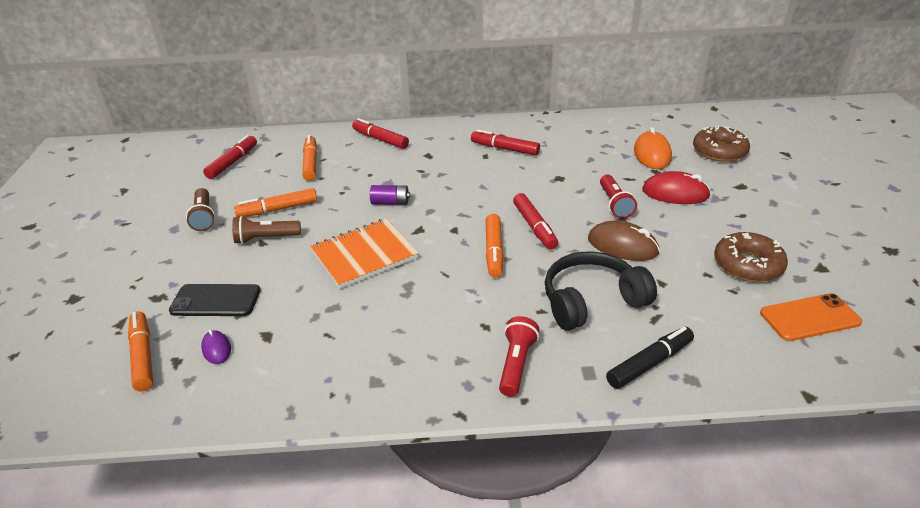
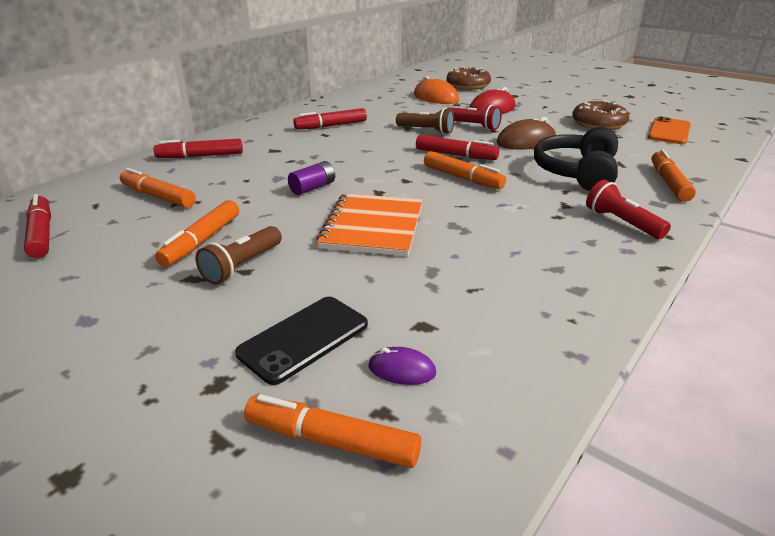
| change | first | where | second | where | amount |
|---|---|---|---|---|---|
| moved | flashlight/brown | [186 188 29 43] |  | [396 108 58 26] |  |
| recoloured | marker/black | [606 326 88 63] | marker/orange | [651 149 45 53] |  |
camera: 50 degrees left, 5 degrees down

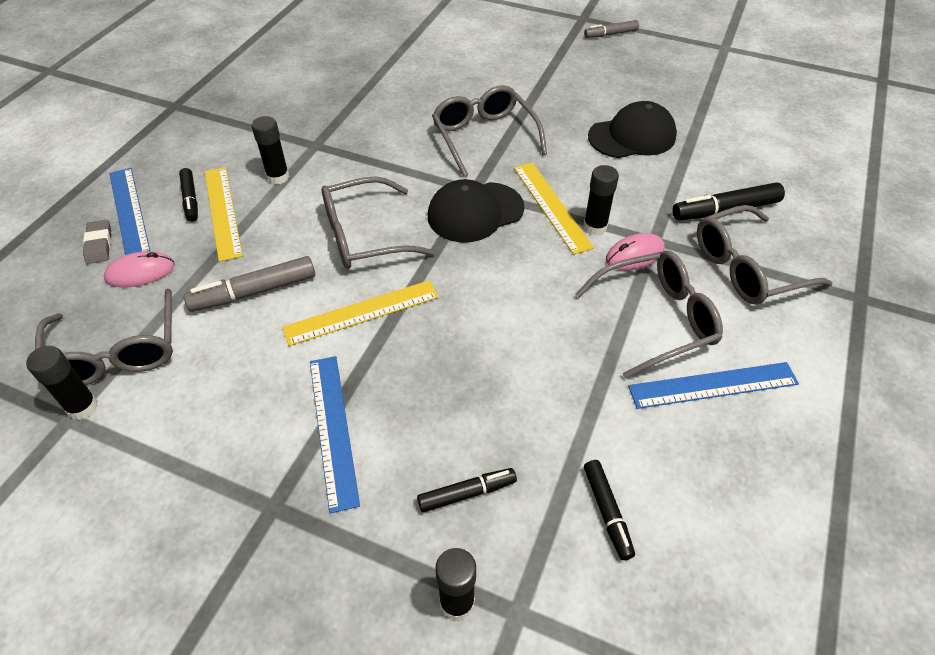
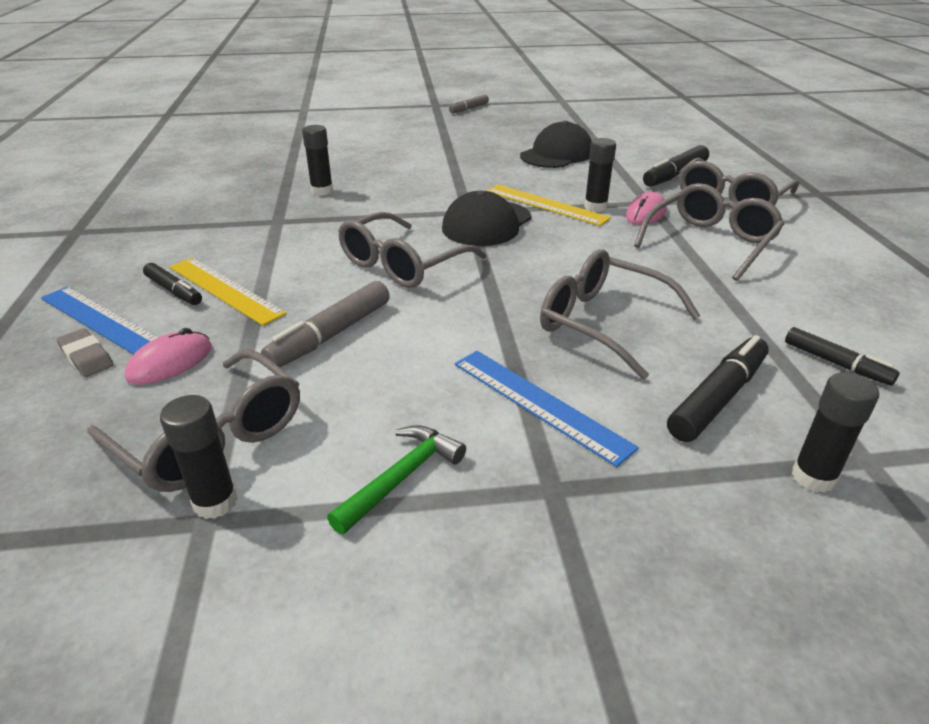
| change | first | where | second | where | amount |
|---|---|---|---|---|---|
| moved | glasses/grey | [432 85 115 92] |  | [540 249 160 131] |  |
| moved | glue stick/black | [252 116 37 68] |  | [302 125 31 71] |  |
| removed | ruler/yellow | [282 280 157 66] |  |  |  |
| removed | ruler/blue | [628 362 171 47] |  |  |  |
| resized | marker/black | [417 468 100 44] |  | [667 335 102 107] | x1.55 |
| added |  |  | hammer/green | [327 425 139 109] |  |
camera: 30 degrees left, 15 degrees down

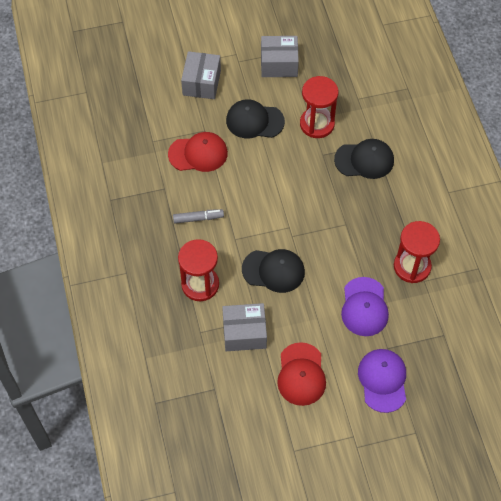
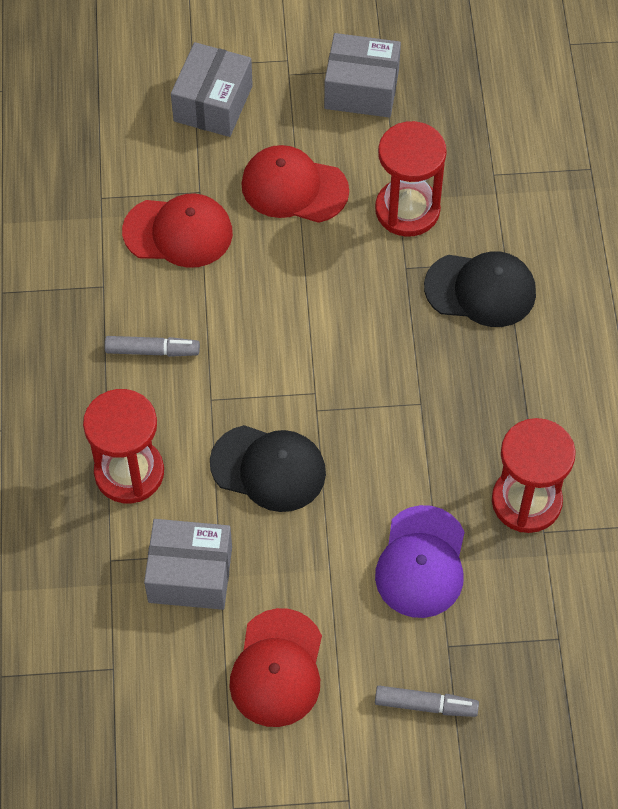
| change | first | where | second | where | amount |
|---|---|---|---|---|---|
| recoloured | cap/black | [226 99 59 39] | cap/red | [241 145 108 78] |  |
| replaced | cap/purple | [358 349 48 64] | marker/grey | [375 686 104 31] |  |
camera: 10 degrees right, 0 degrees up

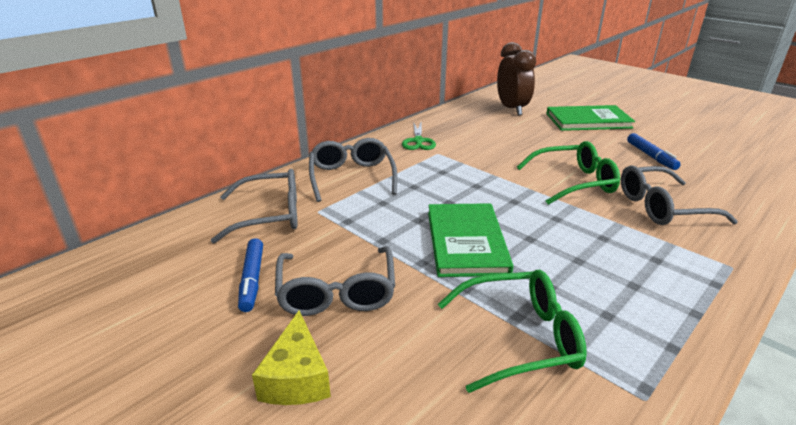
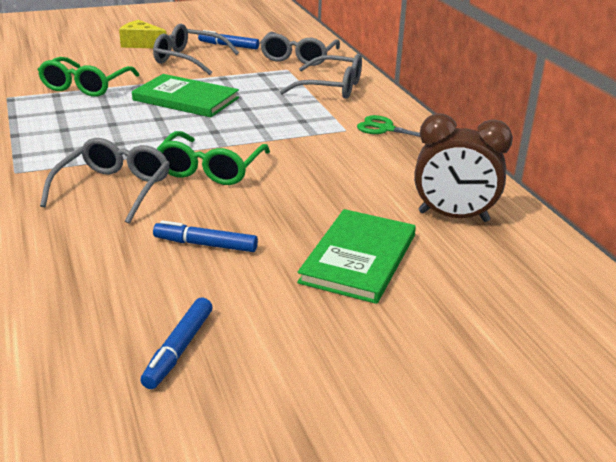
| change | first | where | second | where | amount |
|---|---|---|---|---|---|
| added |  |  | marker/blue | [140 297 73 92] |  |
camera: 115 degrees right, 0 degrees up

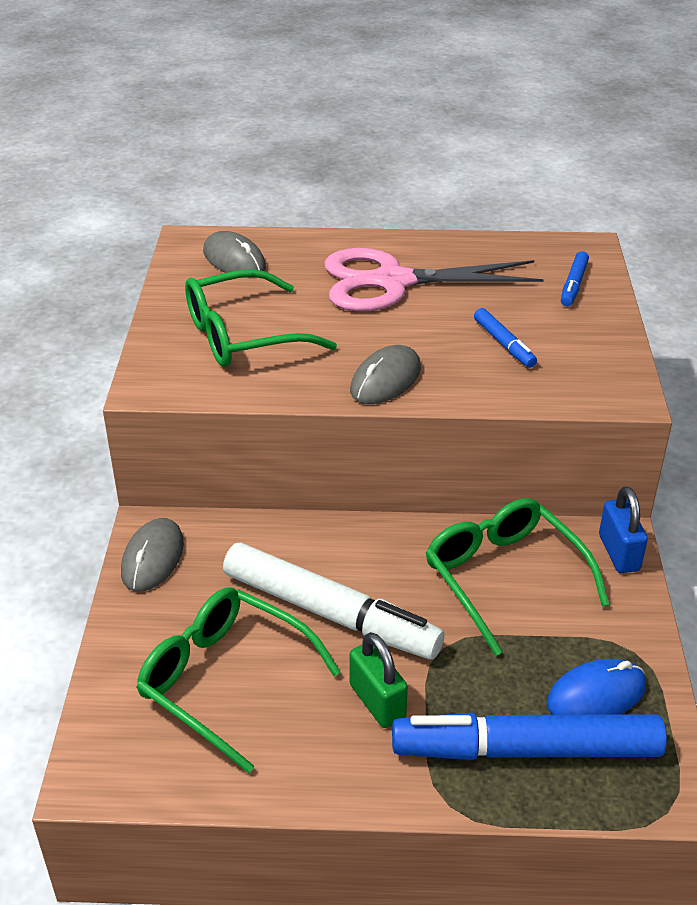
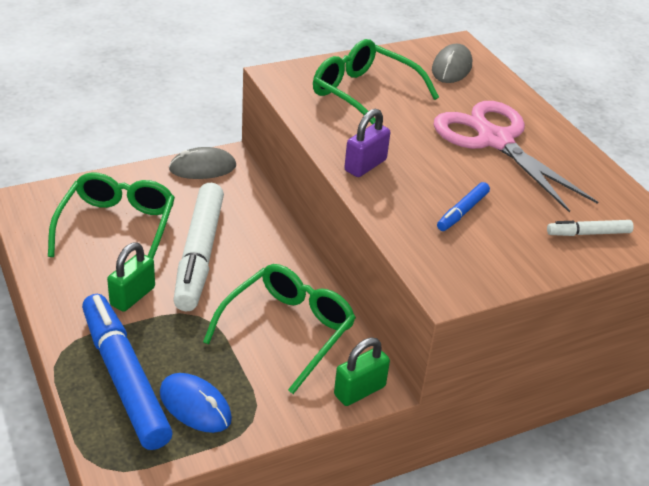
| change | first | where | second | where | amount |
|---|---|---|---|---|---|
| recoloured | marker/blue | [561 251 28 55] | marker/white | [547 220 87 16] |  |
| replaced | mouse/grey | [350 345 71 59] | padlock/purple | [344 109 46 68] |  |
| recoloured | padlock/blue | [599 486 49 87] | padlock/green | [334 338 56 68] |  |
camera: 60 degrees right, 0 degrees up

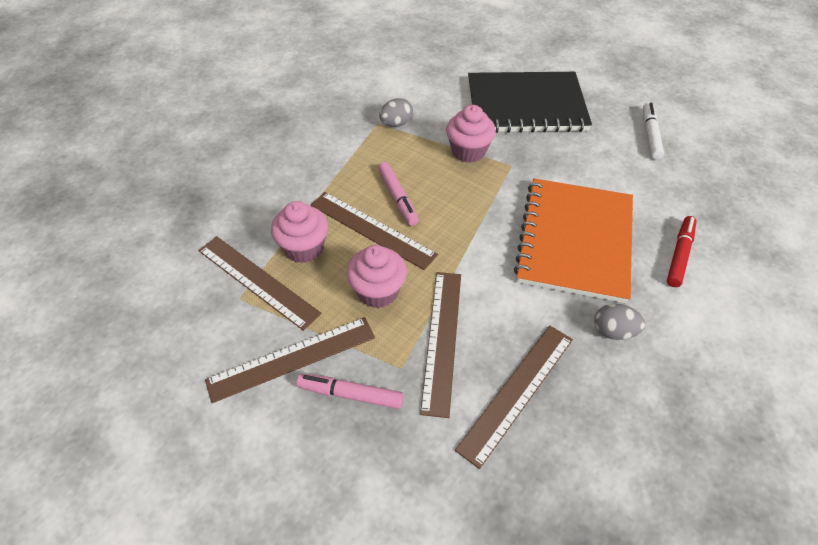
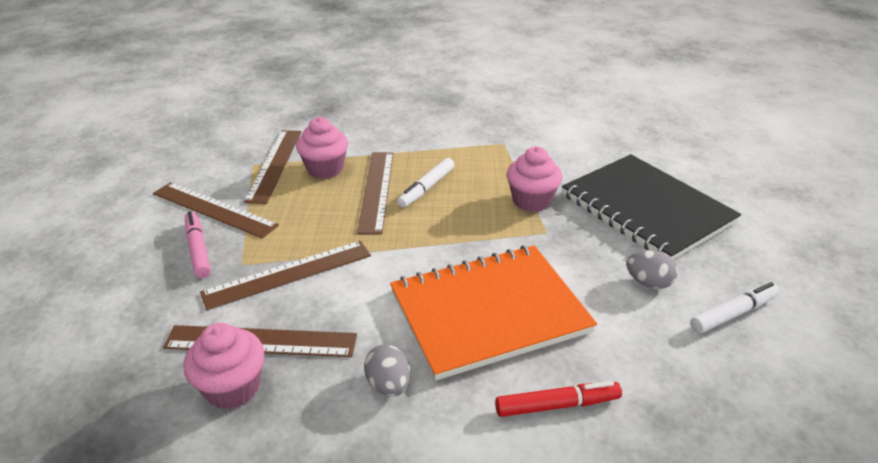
| change | first | where | second | where | amount |
|---|---|---|---|---|---|
| moved | egg/grey | [379 98 34 29] |  | [626 250 52 39] |  |
| recoloured | marker/pink | [378 162 41 64] | marker/white | [397 158 58 50] |  |
| moved | cupcake/pink | [346 245 61 63] |  | [184 323 81 86] |  |
camera: 55 degrees right, 15 degrees down

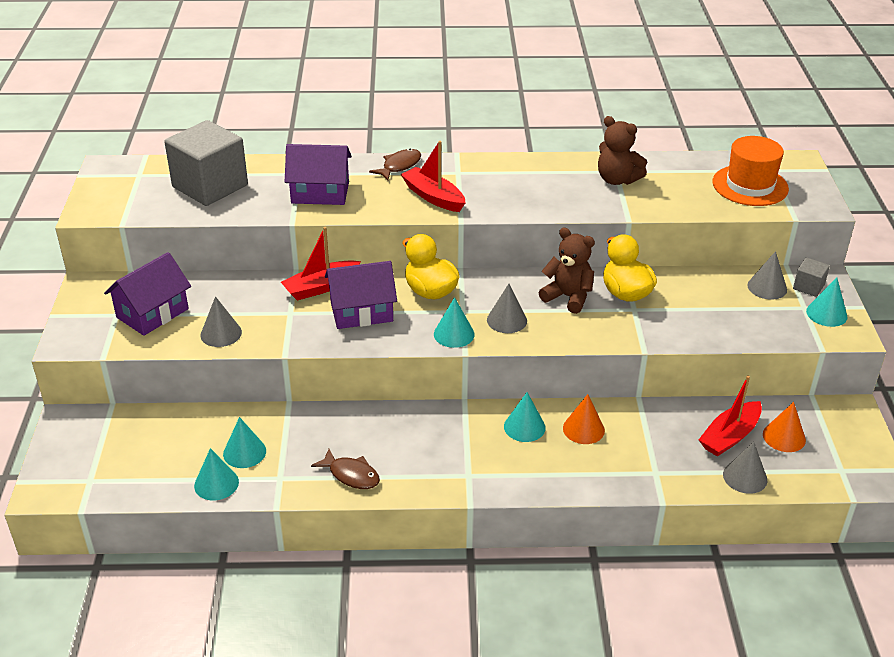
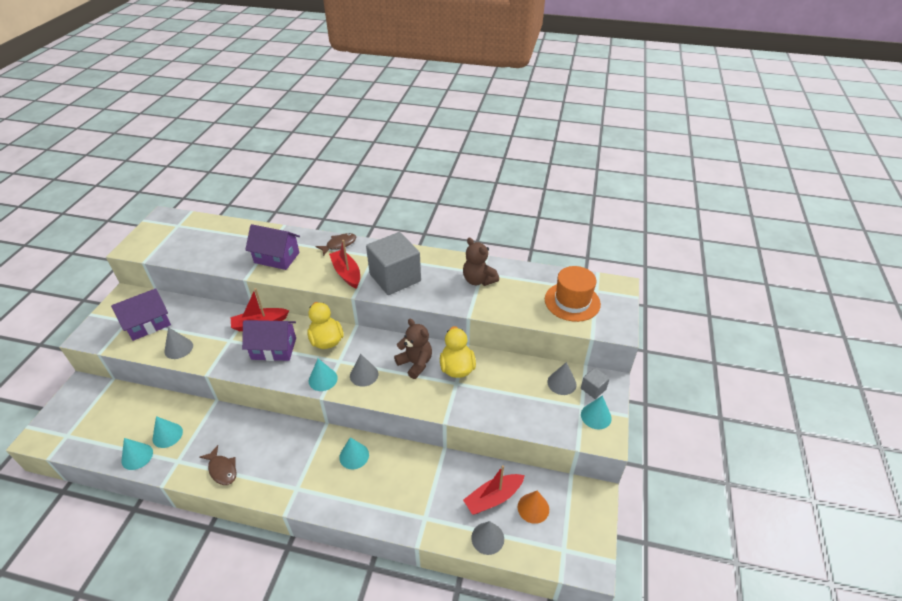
| change | first | where | second | where | amount |
|---|---|---|---|---|---|
| moved | cube/grey | [165 120 83 86] |  | [366 232 55 63] |  |
| removed | cone/orange | [563 394 42 50] |  |  |  |
camera: 15 degrees right, 5 degrees up

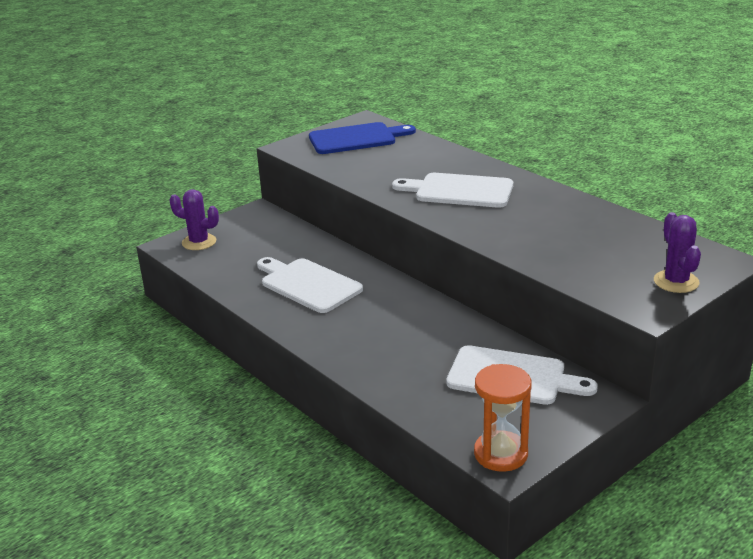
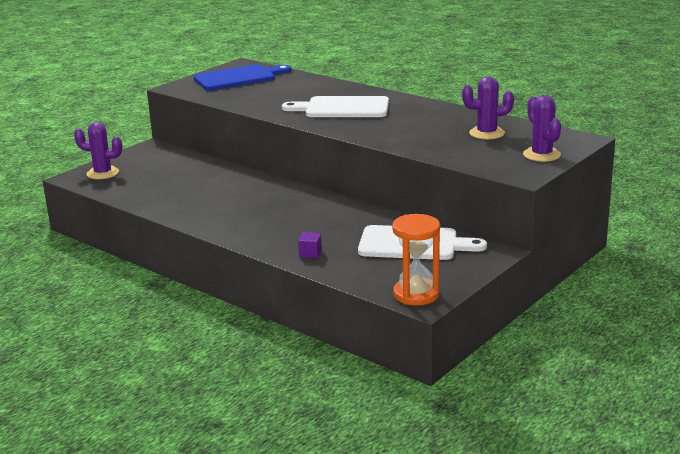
| change | first | where | second | where | amount |
|---|---|---|---|---|---|
| removed | cutting board/white | [257 257 106 56] |  |  |  |
| added |  |  | cactus/purple | [462 76 52 63] |  |
| added |  |  | cube/purple | [298 232 24 26] |  |
camera: 10 degrees left, 5 degrees down

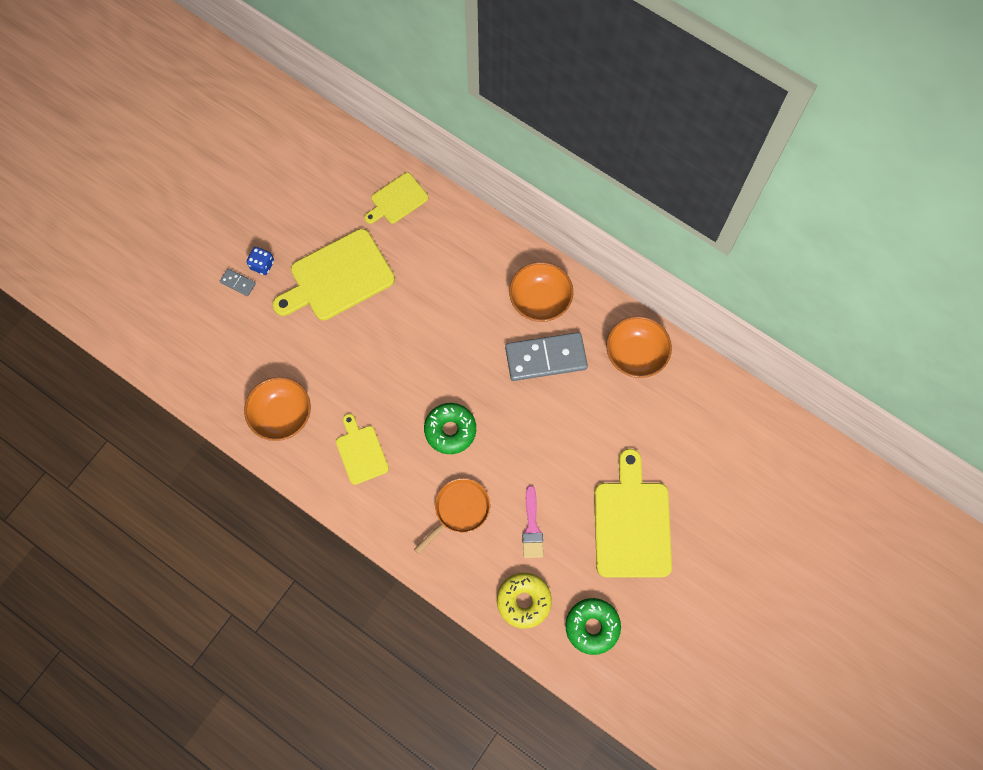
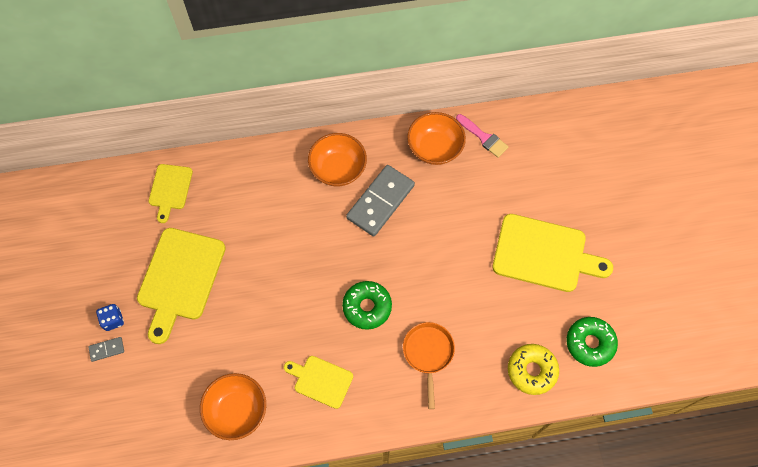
| change | first | where | second | where | amount |
|---|---|---|---|---|---|
| turned | cutting board/yellow | [594 449 78 129] |  | [493 214 120 78] | 150 degrees clockwise |
| moved | brush/pink | [522 485 21 73] |  | [456 114 53 44] |  |
camera: 45 degrees left, 5 degrees down

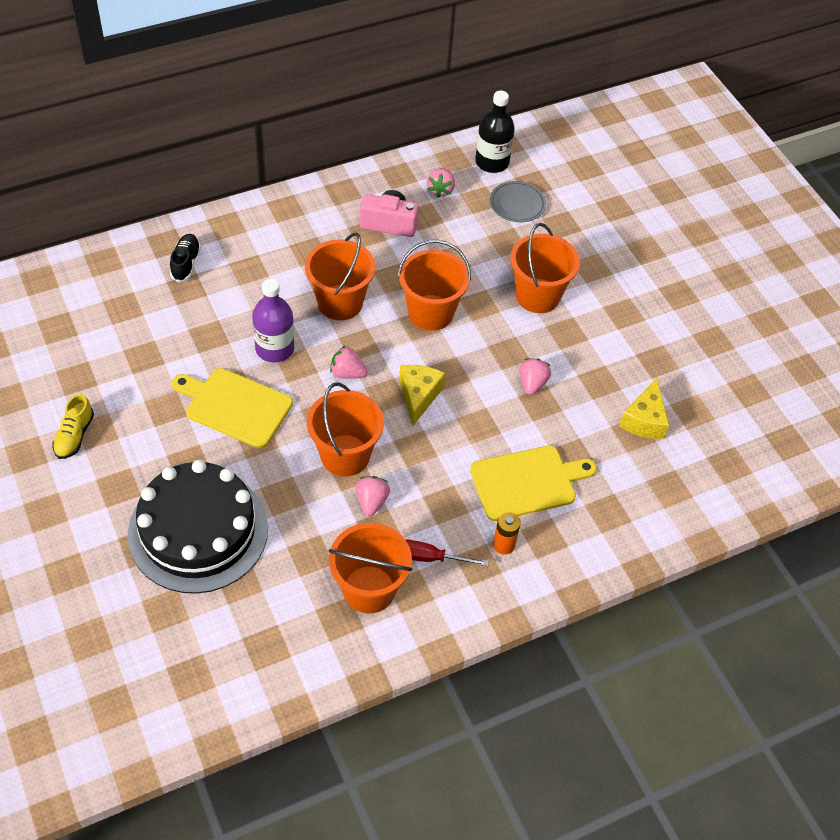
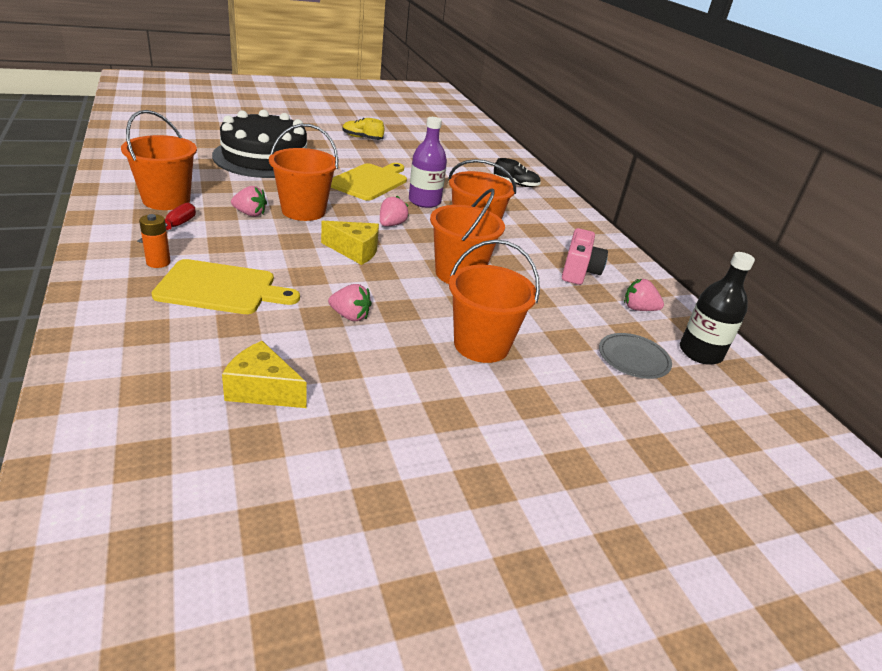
| change | first | where | second | where | amount |
|---|---|---|---|---|---|
| turned | cutting board/yellow | [470 445 127 76] |  | [151 259 149 55] | 75 degrees counterclockwise |
camera: 95 degrees right, 20 degrees down

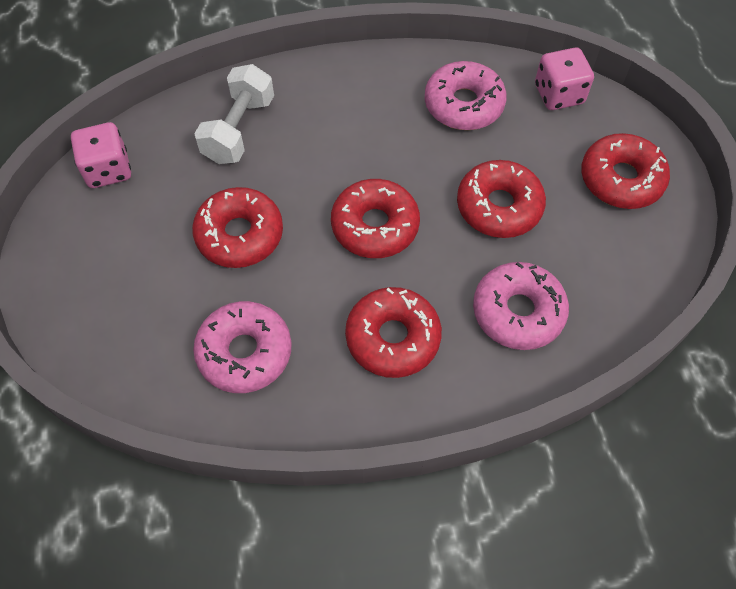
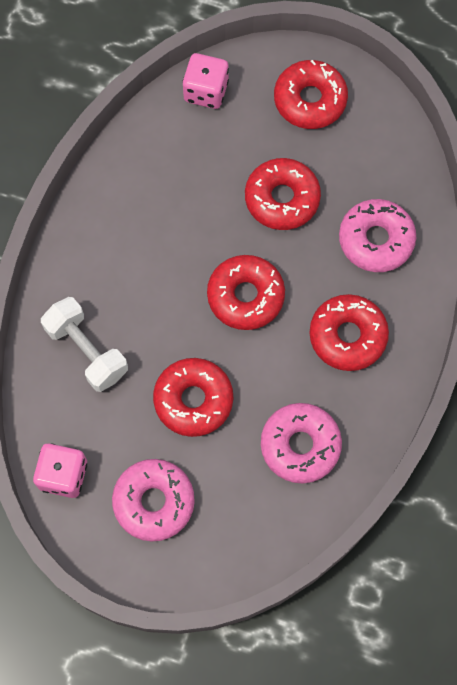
| change | first | where | second | where | amount |
|---|---|---|---|---|---|
| moved | donut/pink | [425 61 82 69] |  | [112 459 83 83] |  |
camera: 60 degrees left, 10 degrees up

